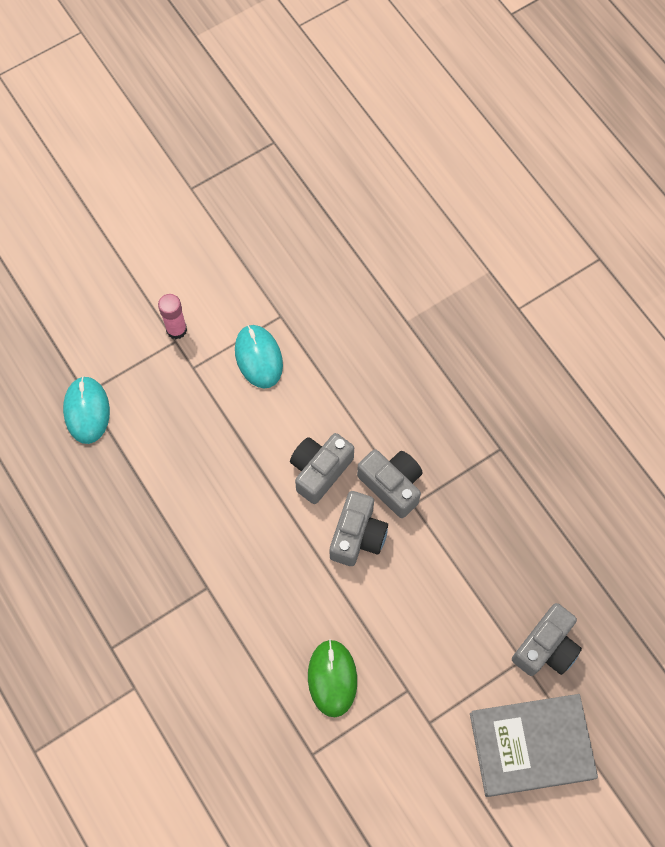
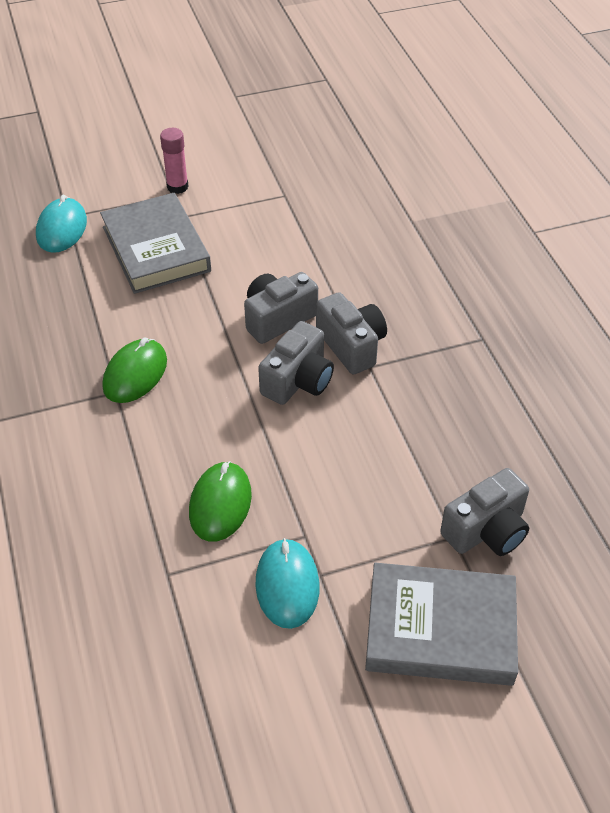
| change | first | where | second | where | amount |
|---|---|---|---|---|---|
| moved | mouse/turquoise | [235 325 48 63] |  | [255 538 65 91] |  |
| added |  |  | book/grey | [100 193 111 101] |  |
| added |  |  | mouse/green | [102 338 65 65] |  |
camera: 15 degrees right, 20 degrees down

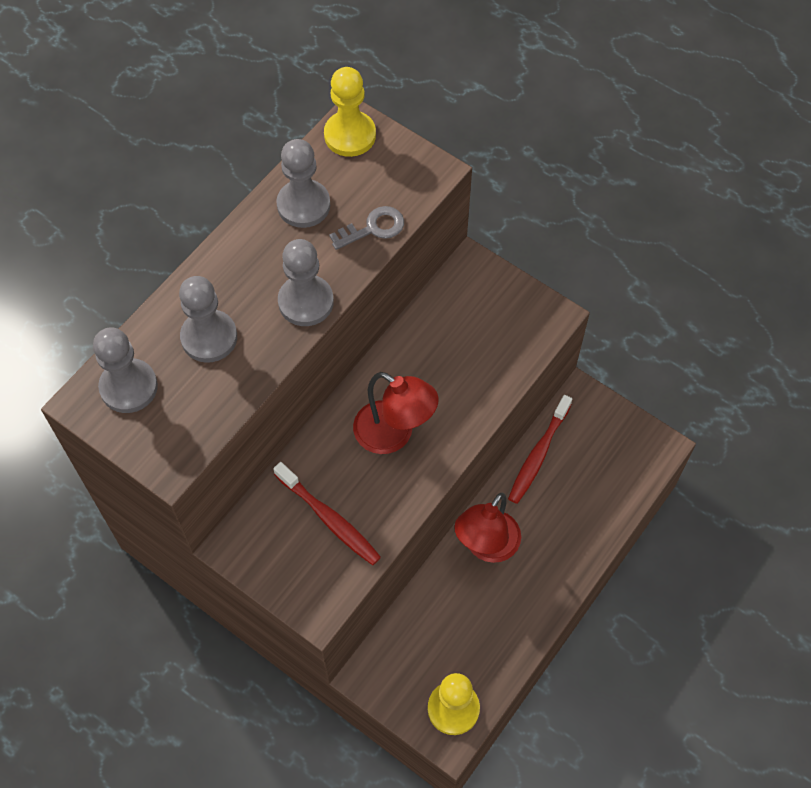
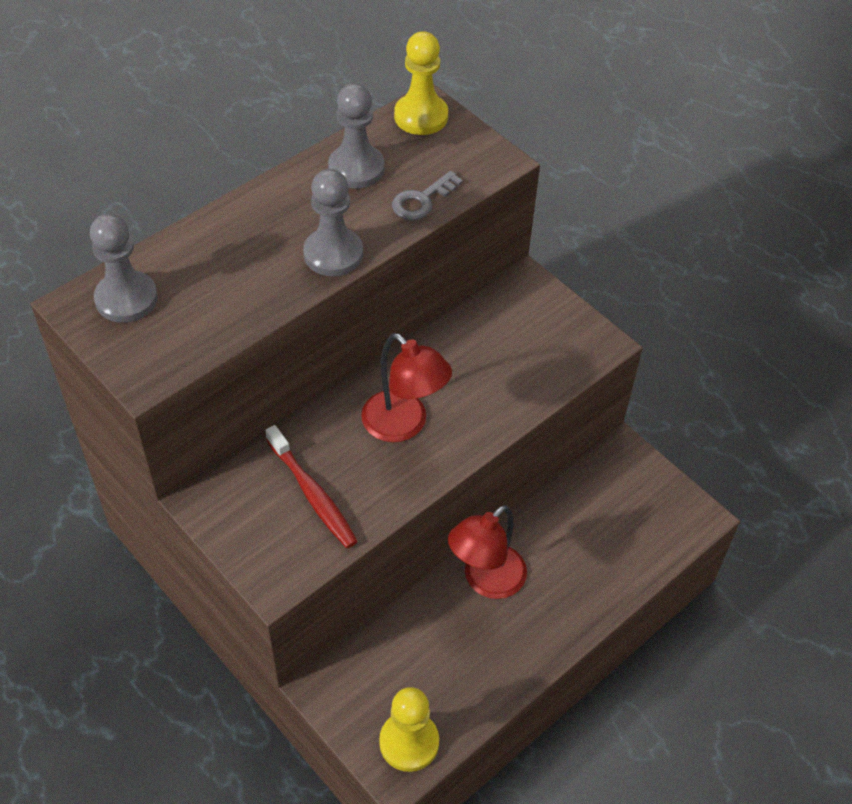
| change | first | where | second | where | amount |
|---|---|---|---|---|---|
| turned | key/grey | [329 206 75 44] |  | [392 171 71 49] | 150 degrees clockwise |
| removed | pawn/grey | [179 276 58 87] |  |  |  |
| removed | toothbrush/red | [508 395 64 109] |  |  |  |
camera: 10 degrees right, 10 degrees down

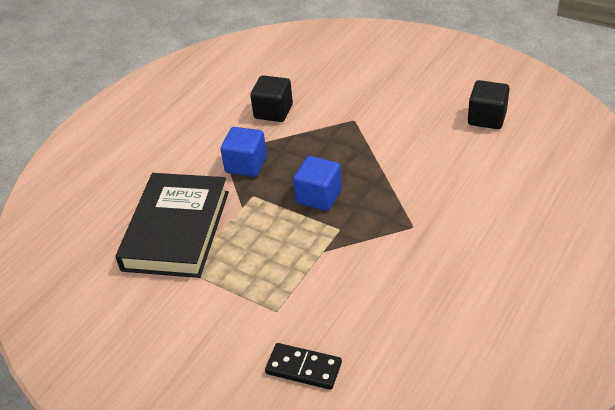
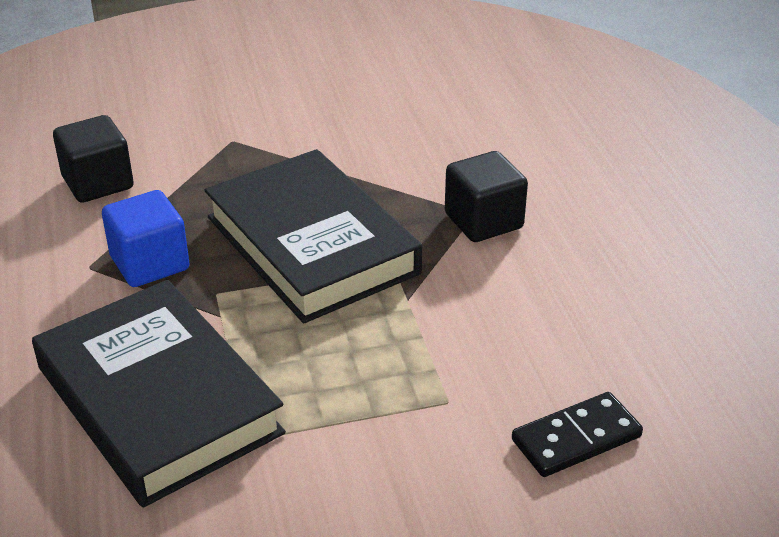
| change | first | where | second | where | amount |
|---|---|---|---|---|---|
| moved | cube/black | [468 80 42 49] |  | [445 151 83 91] |  |
| replaced | cube/blue | [293 156 49 55] | book/black | [204 149 218 174] |  |
camera: 50 degrees left, 5 degrees down

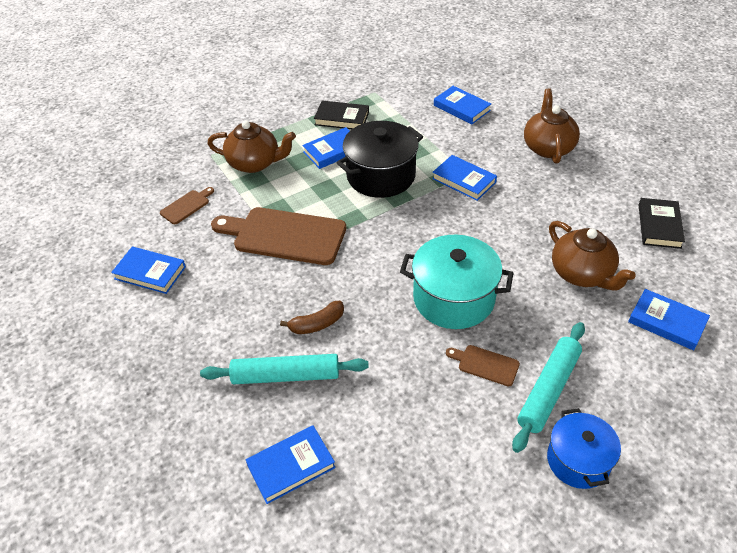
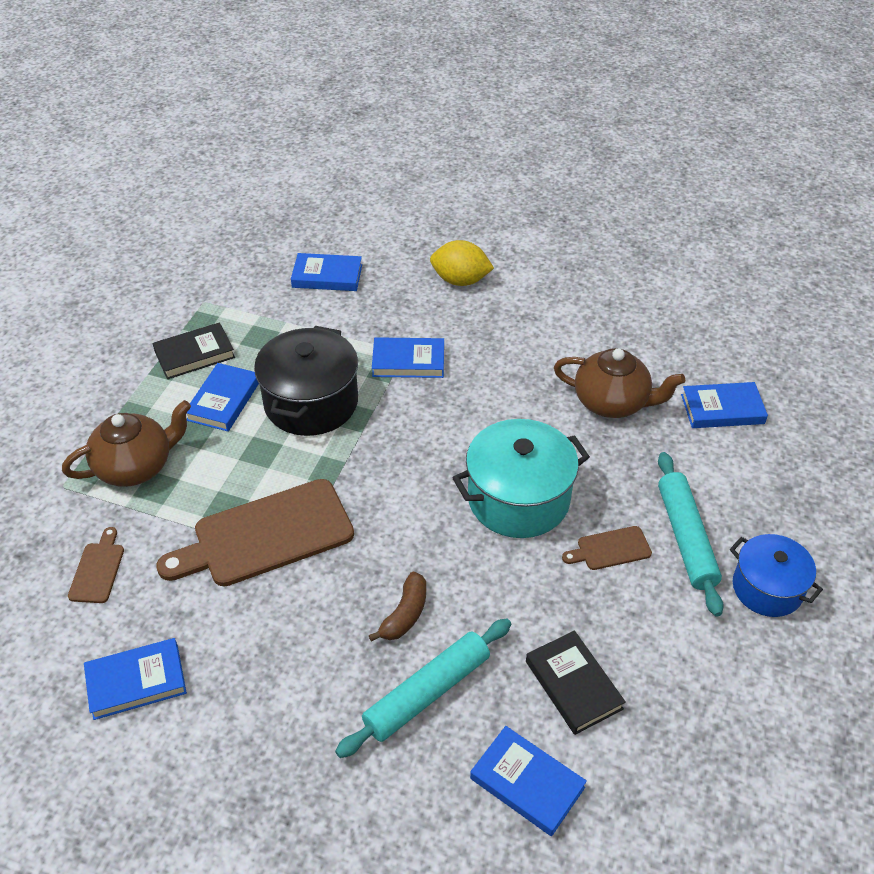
| change | first | where | second | where | amount |
|---|---|---|---|---|---|
| replaced | teapot/brown | [524 88 56 76] | lemon/yellow | [430 240 64 46] |  |
| moved | book/black | [639 198 46 51] |  | [526 631 100 104] |  |
| turned | book/blue | [246 425 90 79] |  | [470 726 117 110] | 75 degrees counterclockwise |
camera: 40 degrees left, 0 degrees up

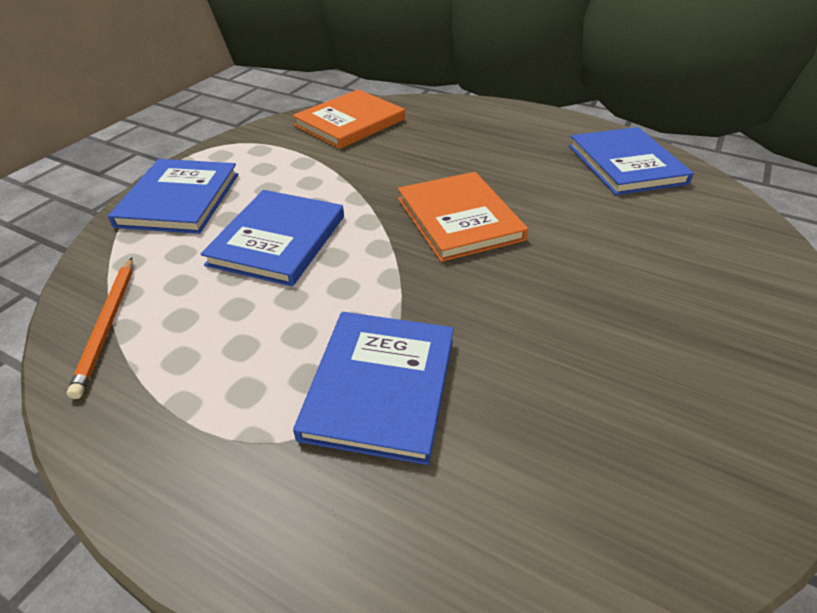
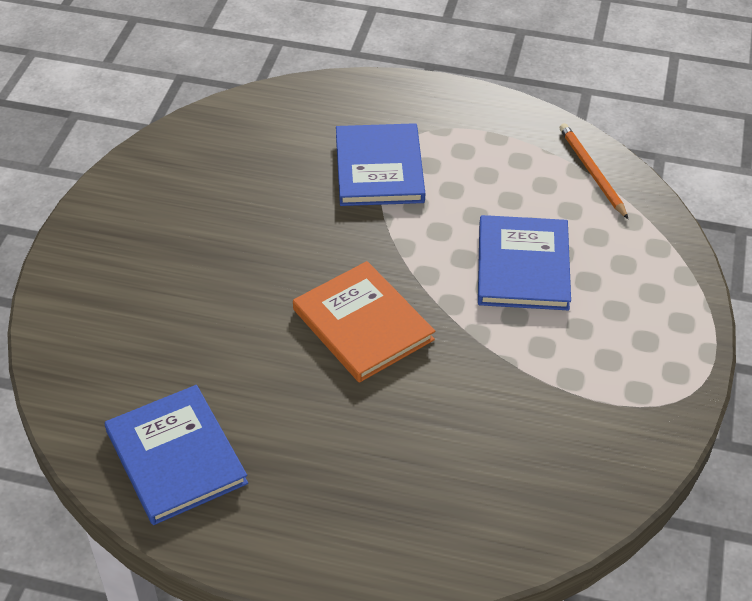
| change | first | where | second | where | amount |
|---|---|---|---|---|---|
| removed | book/orange | [293 89 112 60] |  |  |  |
| removed | book/blue | [108 159 130 75] |  |  |  |
camera: 165 degrees right, 5 degrees up

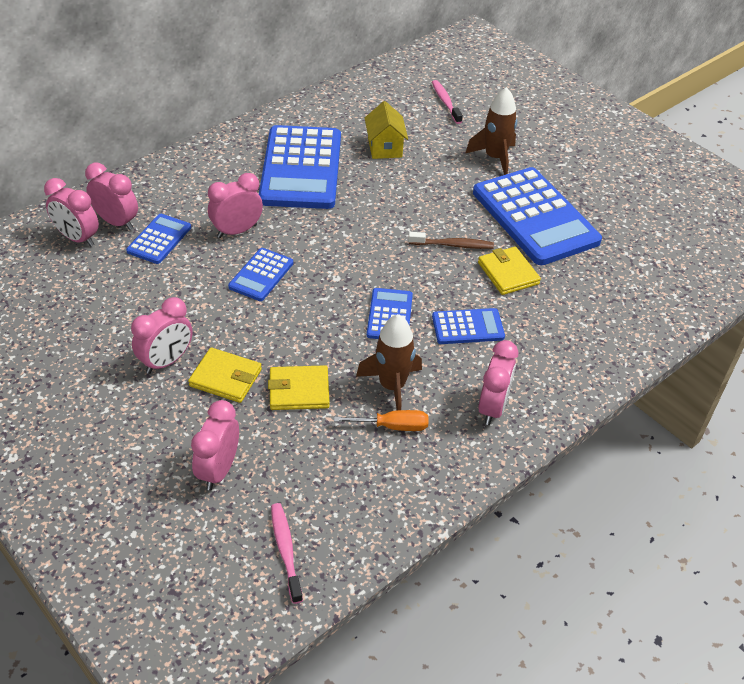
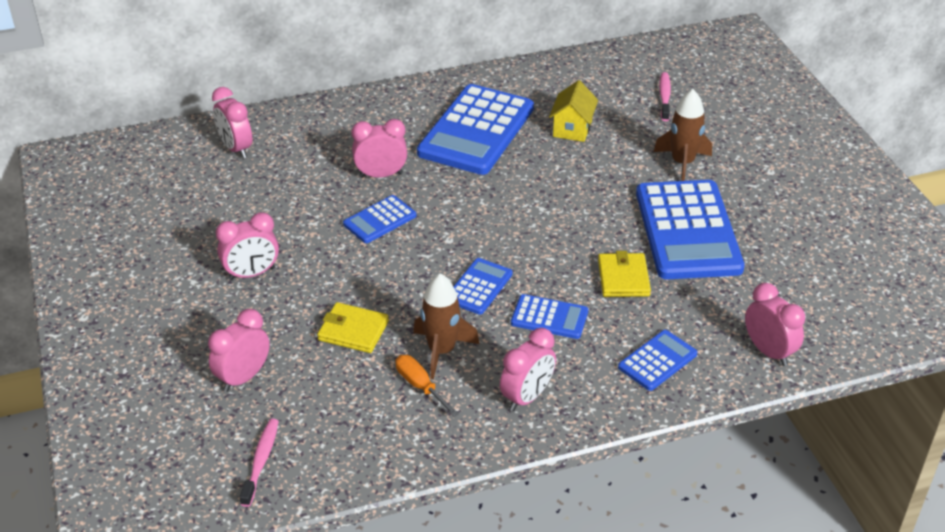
| change | first | where | second | where | amount |
|---|---|---|---|---|---|
| moved | clock/pink | [85 162 53 68] |  | [745 283 60 83] |  |
| moved | calculator/blue | [126 214 65 50] |  | [618 330 80 61] |  |
| removed | toothbrush/brown | [408 232 86 17] |  |  |  |
| removed | wallet/yellow | [188 347 74 56] |  |  |  |
| turned | screwdriver/orange | [334 410 94 21] |  | [395 355 64 62] | 150 degrees counterclockwise |
camera: 25 degrees right, 5 degrees down

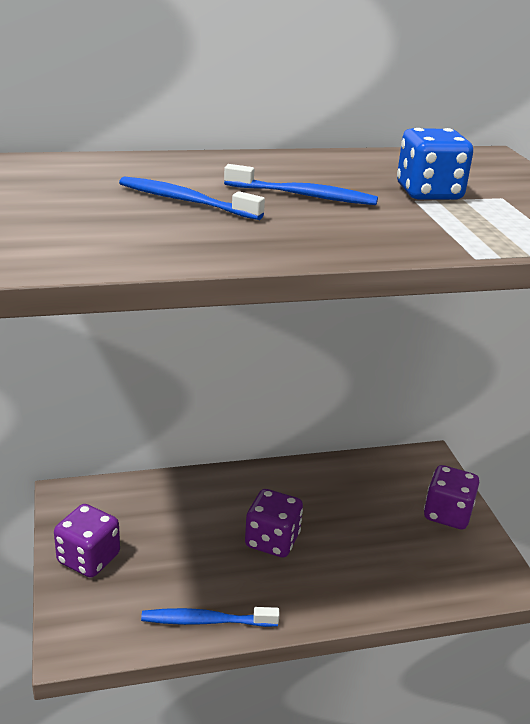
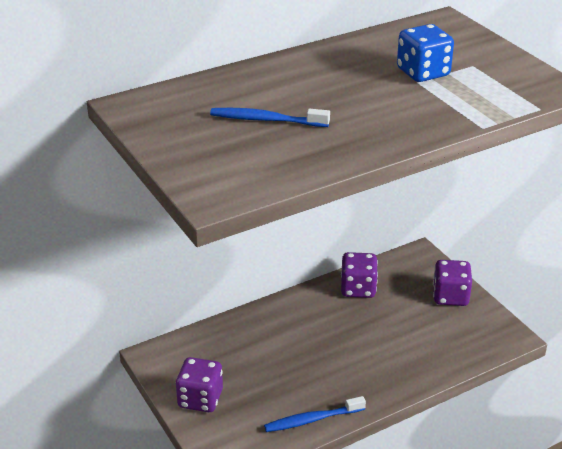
| change | first | where | second | where | amount |
|---|---|---|---|---|---|
| removed | toothbrush/blue | [224 164 154 41] |  |  |  |
| moved | dice/purple | [245 489 58 69] |  | [341 252 37 46] |  |
camera: 15 degrees left, 5 degrees up

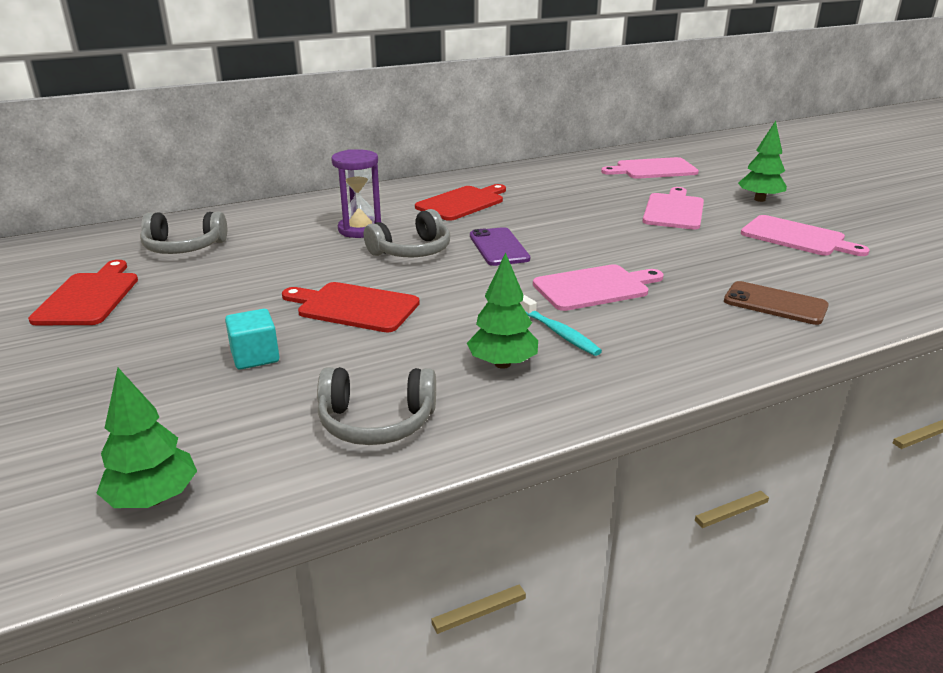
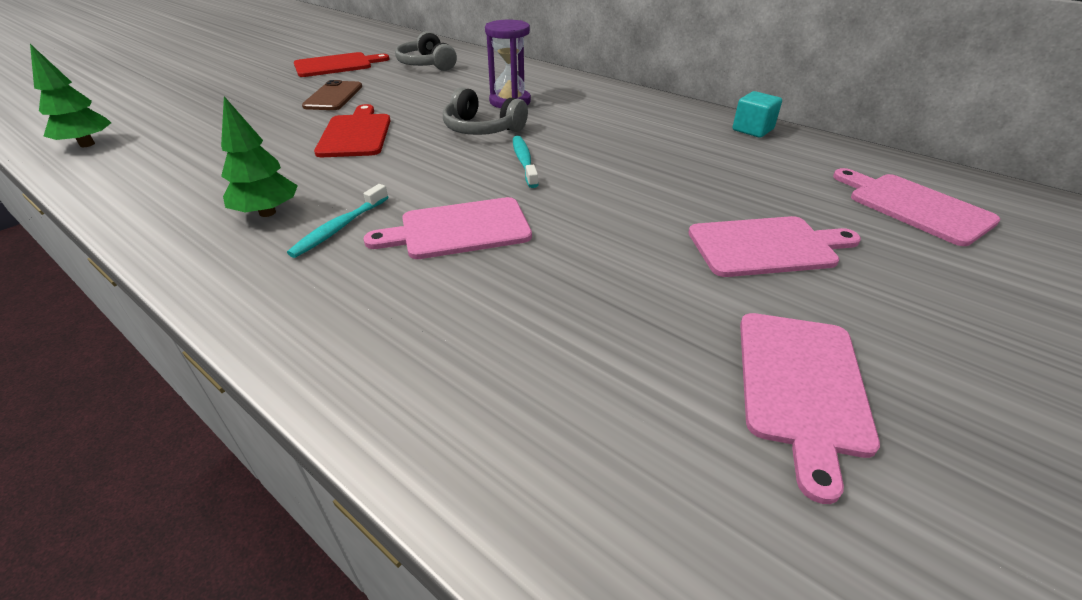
| change | first | where | second | where | amount |
|---|---|---|---|---|---|
| removed | tree/green | [738 121 49 81] |  |  |  |
| removed | cutting board/red | [415 184 91 37] |  |  |  |
| replaced | phone/purple | [470 227 60 39] | toothbrush/turquoise | [513 136 26 52] |  |
| turned | cutting board/pink | [533 264 130 47] |  | [363 197 169 62] | 120 degrees clockwise |
| moved | phone/brown | [724 281 105 44] |  | [302 80 60 30] |  |
| moved | cube/turquoise | [225 309 54 61] |  | [733 91 49 47] |  |
| removed | headphones/grey | [317 367 119 78] |  |  |  |
camera: 65 degrees right, 10 degrees up

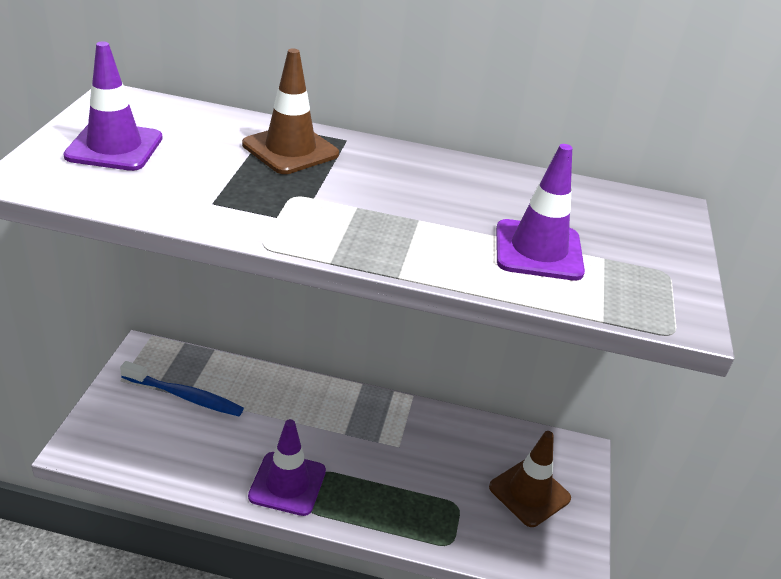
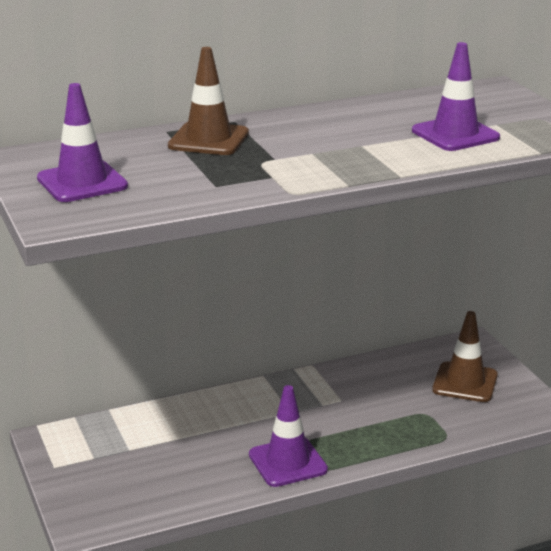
| change | first | where | second | where | amount |
|---|---|---|---|---|---|
| removed | toothbrush/blue | [120 361 124 55] |  |  |  |
camera: 30 degrees left, 10 degrees down

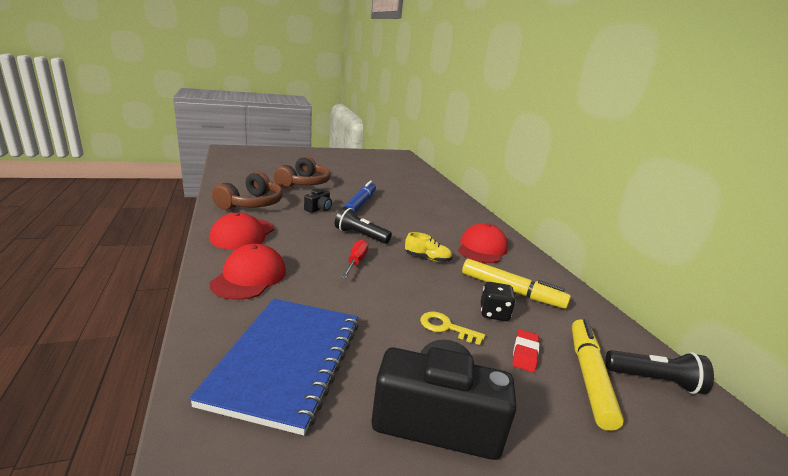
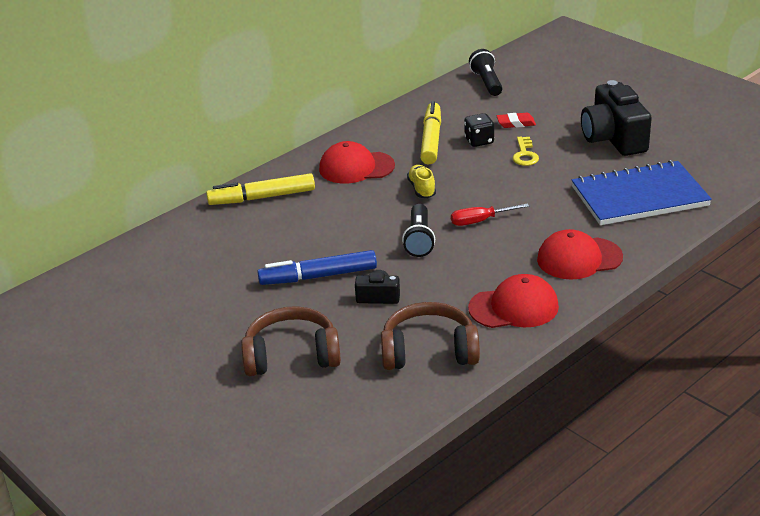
| change | first | where | second | where | amount |
|---|---|---|---|---|---|
| moved | marker/yellow | [572 319 52 112] |  | [206 173 109 32] |  |
camera: 110 degrees left, 10 degrees up

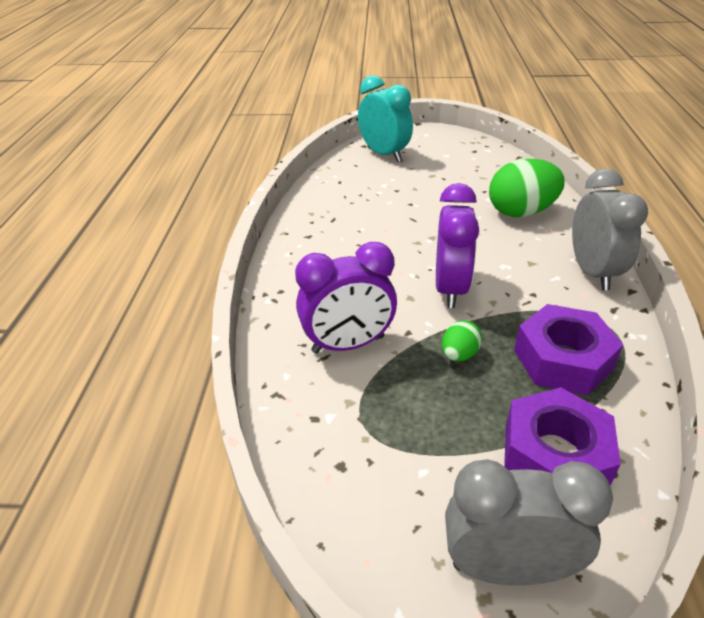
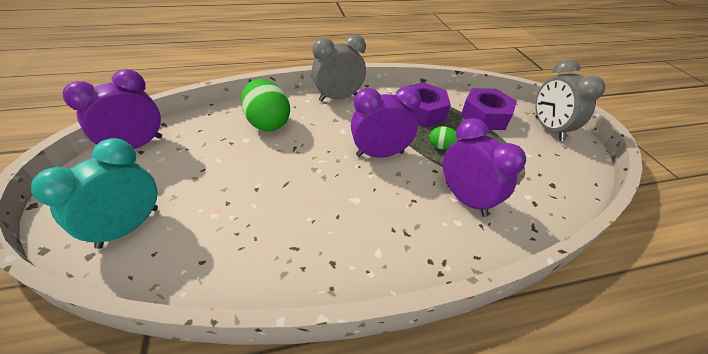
| change | first | where | second | where | amount |
|---|---|---|---|---|---|
| added |  |  | clock/purple | [63 69 99 80] |  |
camera: 110 degrees left, 5 degrees up

